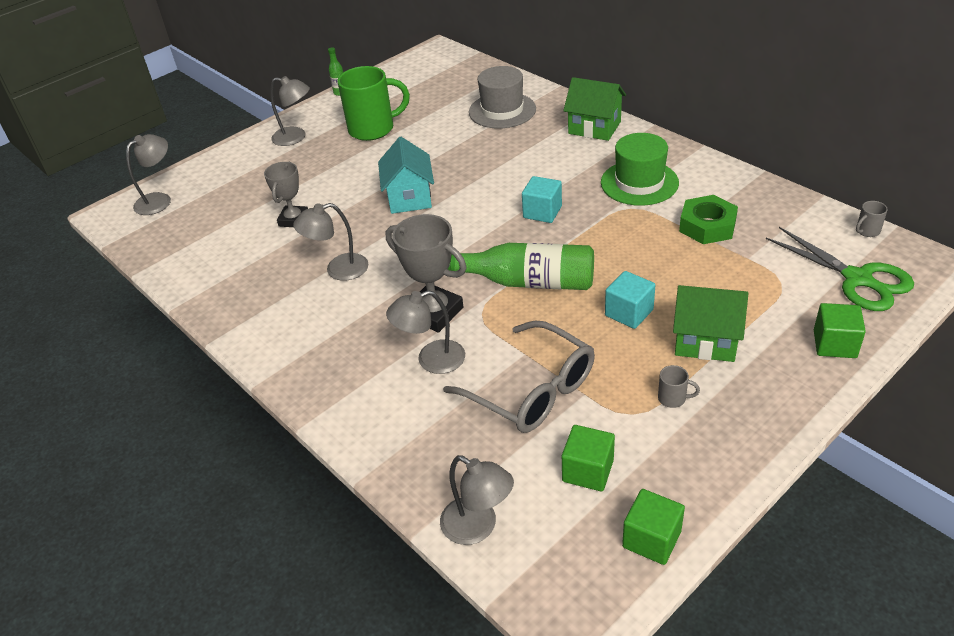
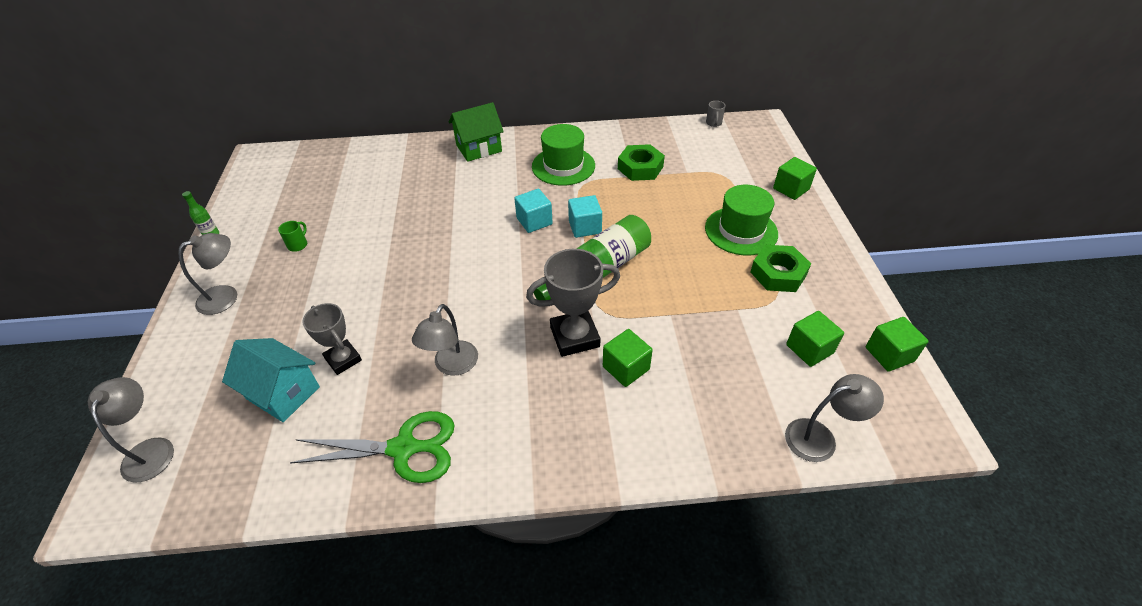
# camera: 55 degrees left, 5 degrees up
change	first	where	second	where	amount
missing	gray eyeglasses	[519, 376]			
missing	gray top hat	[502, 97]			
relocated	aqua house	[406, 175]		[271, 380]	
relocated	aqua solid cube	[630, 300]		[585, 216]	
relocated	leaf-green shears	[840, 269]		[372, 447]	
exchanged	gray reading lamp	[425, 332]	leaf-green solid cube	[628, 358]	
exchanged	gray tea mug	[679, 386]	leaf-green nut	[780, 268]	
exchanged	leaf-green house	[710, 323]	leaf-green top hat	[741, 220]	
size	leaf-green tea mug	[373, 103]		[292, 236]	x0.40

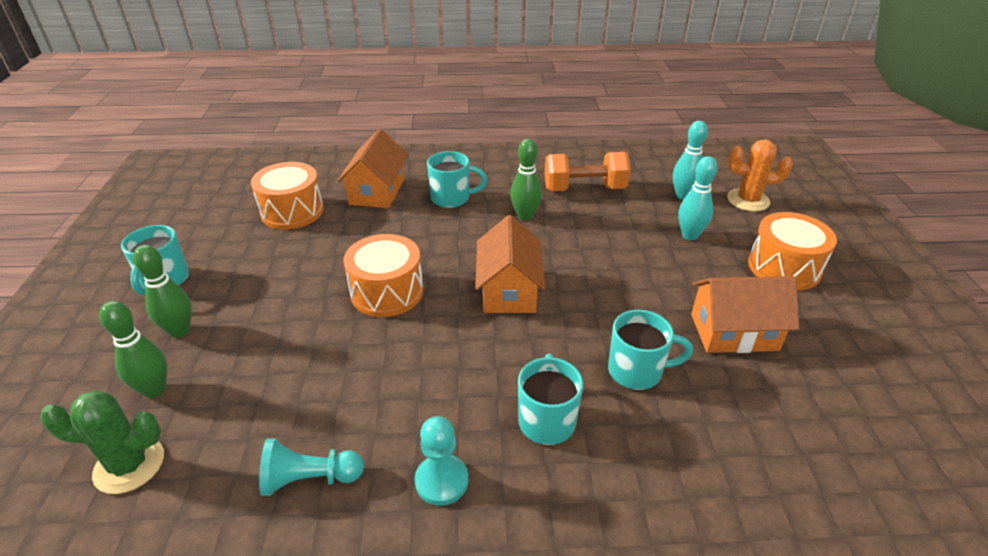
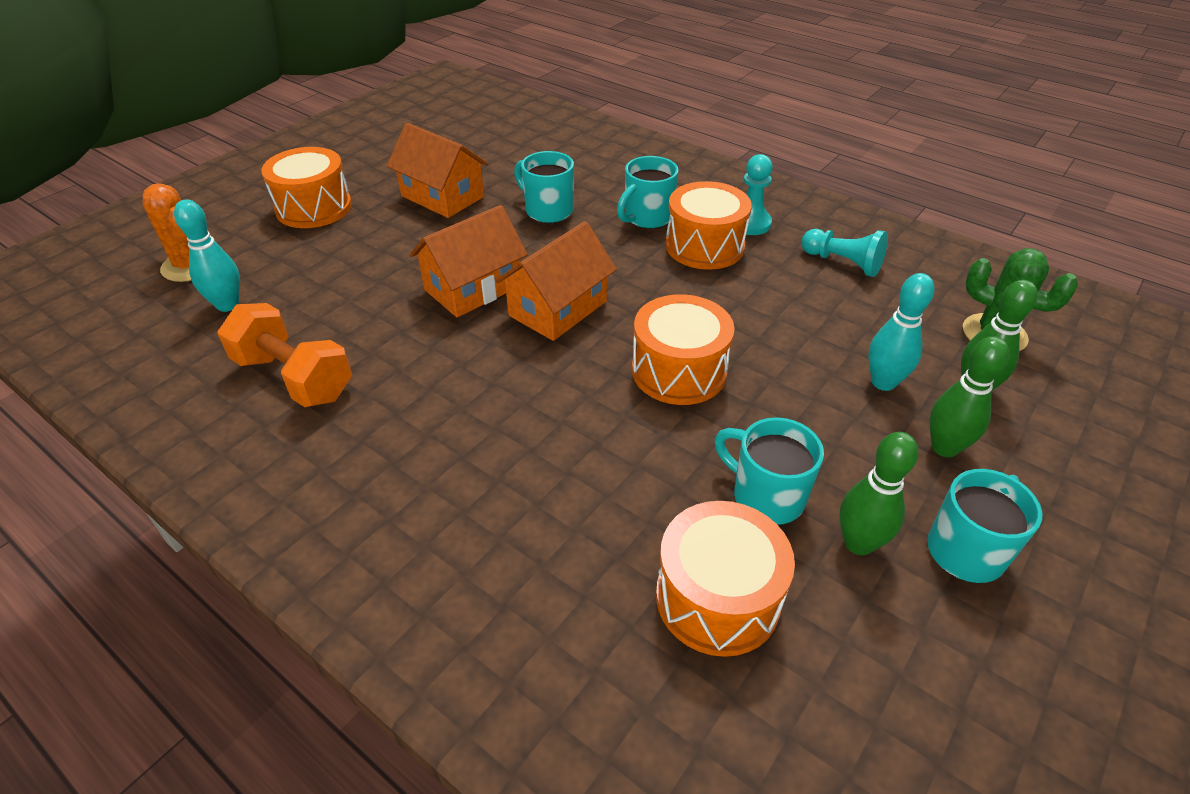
# camera: 140 degrees left, 5 degrees up
change	first	where	second	where	amount
appeared			bright orange toy drum	[709, 225]	
relocated	bright orange house	[372, 168]		[468, 261]	
relocated	aqua tea mug	[457, 179]		[769, 471]	
relocated	leaf-green bowling pin	[526, 180]		[879, 493]	
relocated	aqua bowling pin	[698, 198]		[901, 332]	

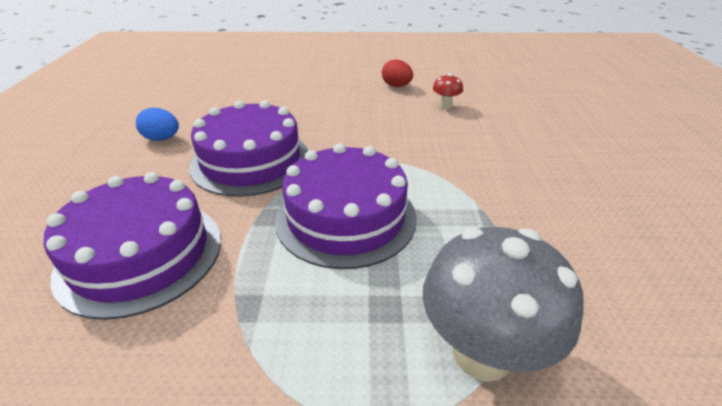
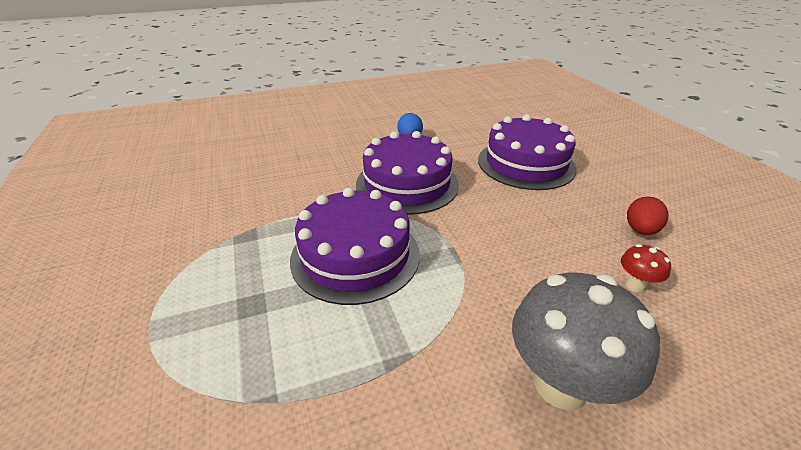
# camera: 70 degrees right, 0 degrees up
change	first	where	second	where	amount
relocated	royal purple gateau	[132, 246]		[527, 152]	
relocated	gray toadstool	[503, 304]		[586, 341]	

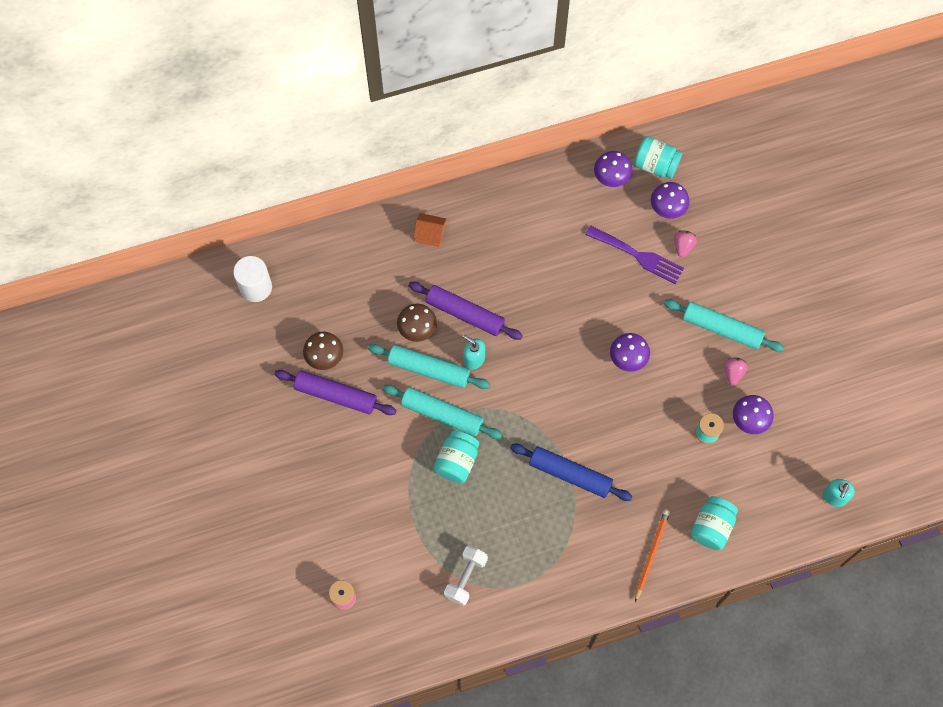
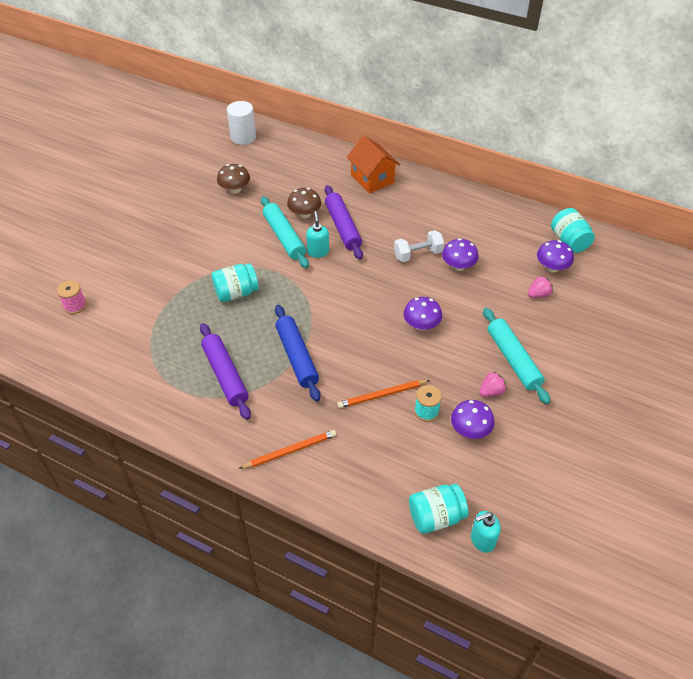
# camera: 45 degrees right, 20 degrees down
change	first	where	second	where	amount
missing	aqua rolling pin	[442, 412]			
missing	royal purple table fork	[635, 255]			
appeared			bright orange wooden pencil	[383, 394]	
relocated	royal purple rolling pin	[335, 392]		[225, 371]	
relocated	snow-white dumbbell	[466, 576]		[419, 246]	
relocated	royal purple toadstool	[613, 169]		[460, 254]	
relocated	aqua jam jar	[714, 523]		[438, 509]	
size	bright orange house	[430, 230]		[373, 164]	x1.66

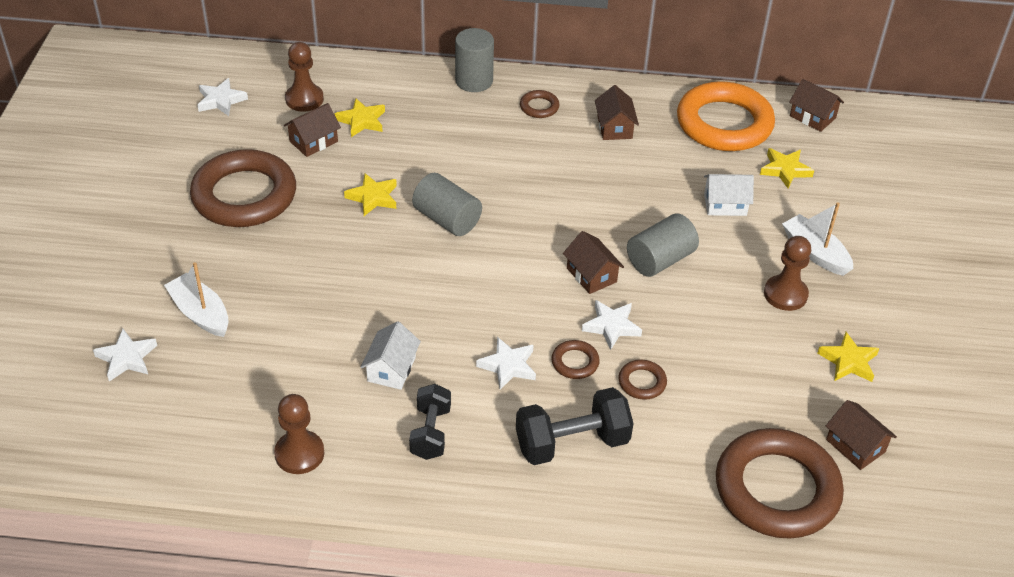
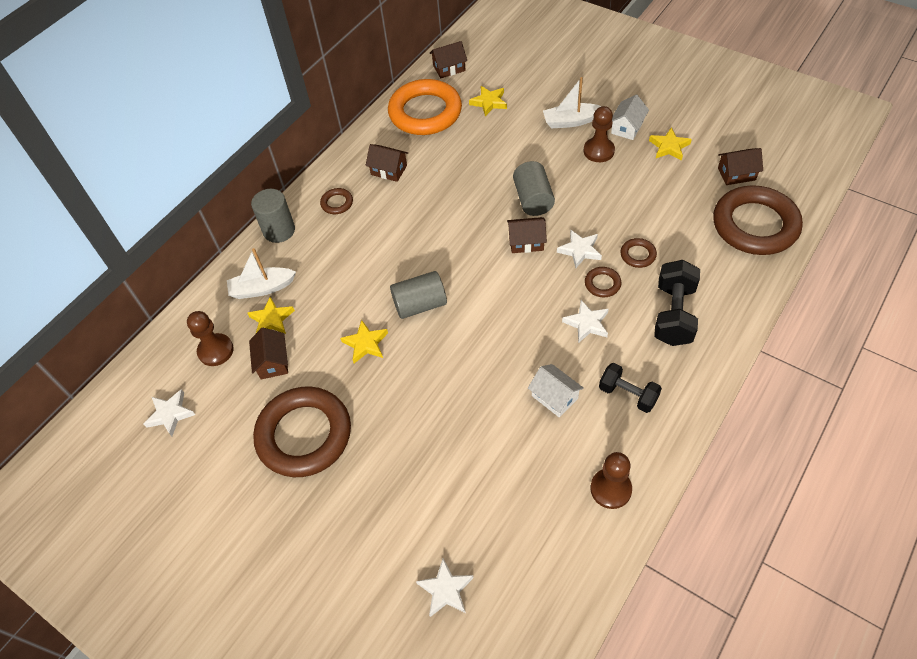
# camera: 55 degrees left, 10 degrees up
change	first	where	second	where	amount
relocated	snow-white boat	[196, 299]		[261, 273]	
relocated	snow-white house	[729, 195]		[630, 117]	

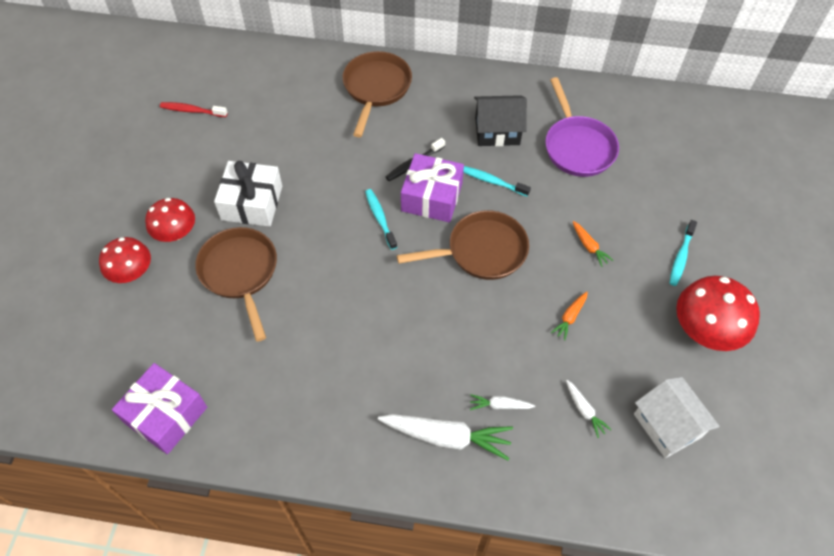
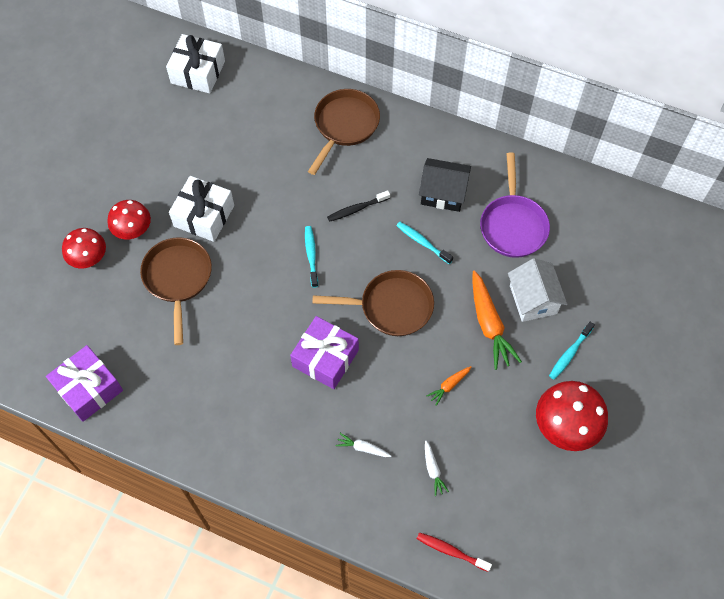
# camera: 15 degrees right, 5 degrees up
change	first	where	second	where	amount
missing	snow-white toy carrot	[445, 437]			
appeared			snow-white gift	[195, 64]	
relocated	red dental brush	[194, 109]		[454, 552]	
relocated	royal purple gift	[432, 187]		[324, 352]	
relocated	snow-white house	[677, 417]		[537, 290]	
size	bright orange toy carrot	[593, 244]		[497, 320]	x2.02

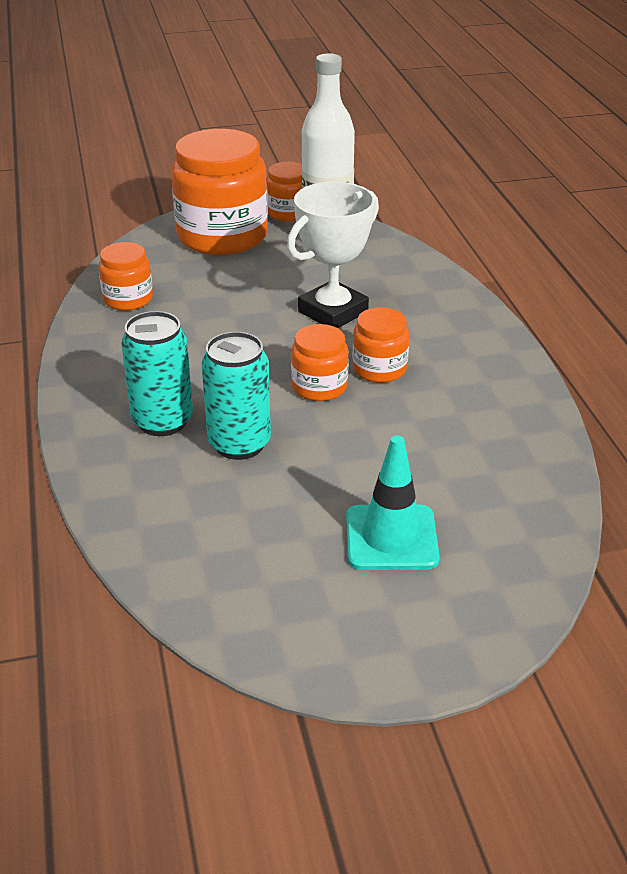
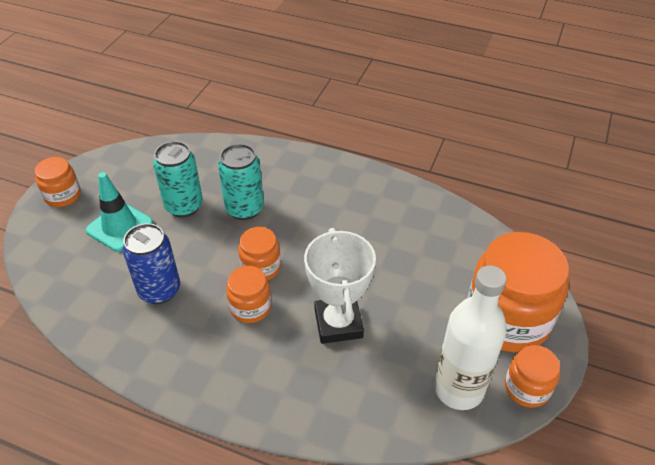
# camera: 125 degrees right, 10 degrees up
change	first	where	second	where	amount
appeared			royal blue can	[151, 263]	
relocated	bright orange jam jar	[125, 276]		[58, 182]	
relocated	aqua can	[157, 373]		[178, 179]	

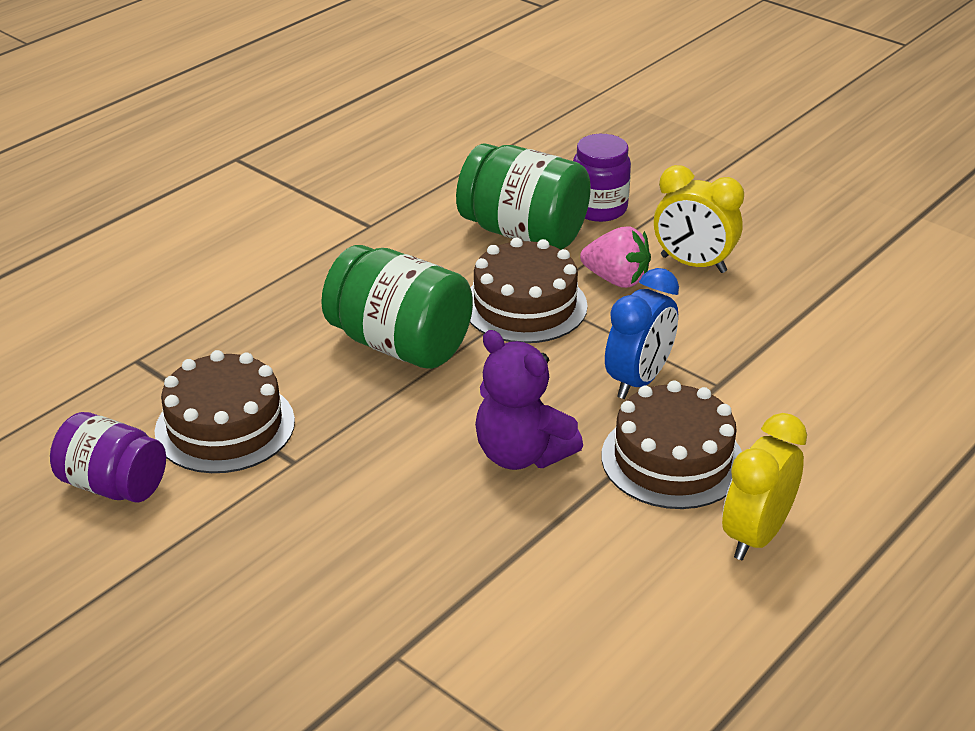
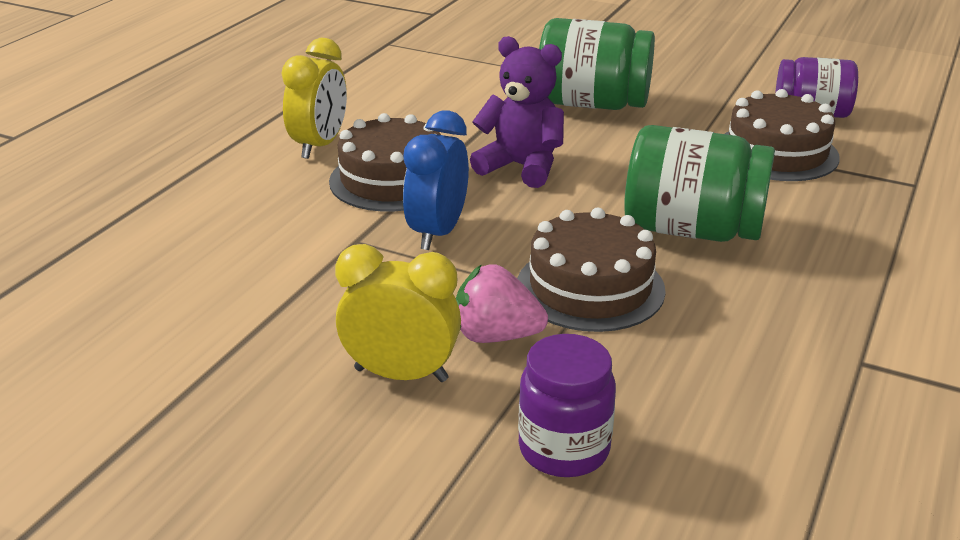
# camera: 165 degrees right, 5 degrees down
change	first	where	second	where	amount
relocated	leaf-green jam jar	[523, 196]		[597, 64]	

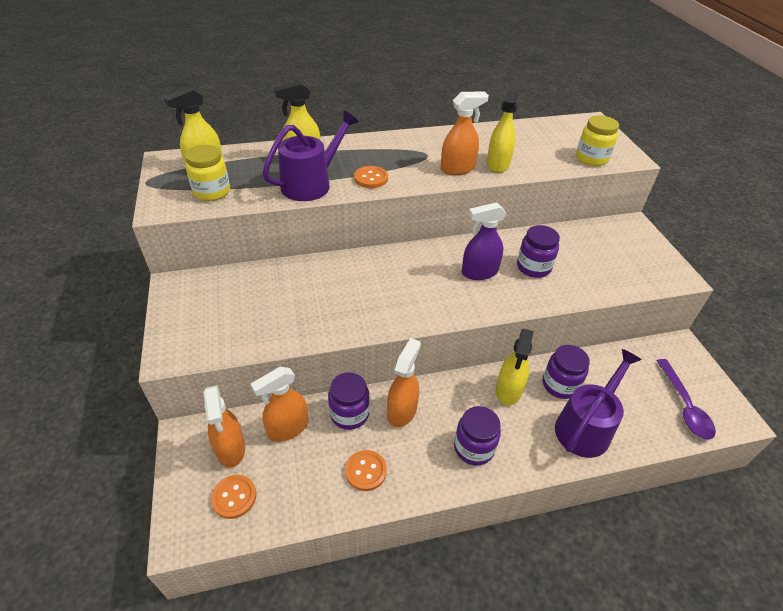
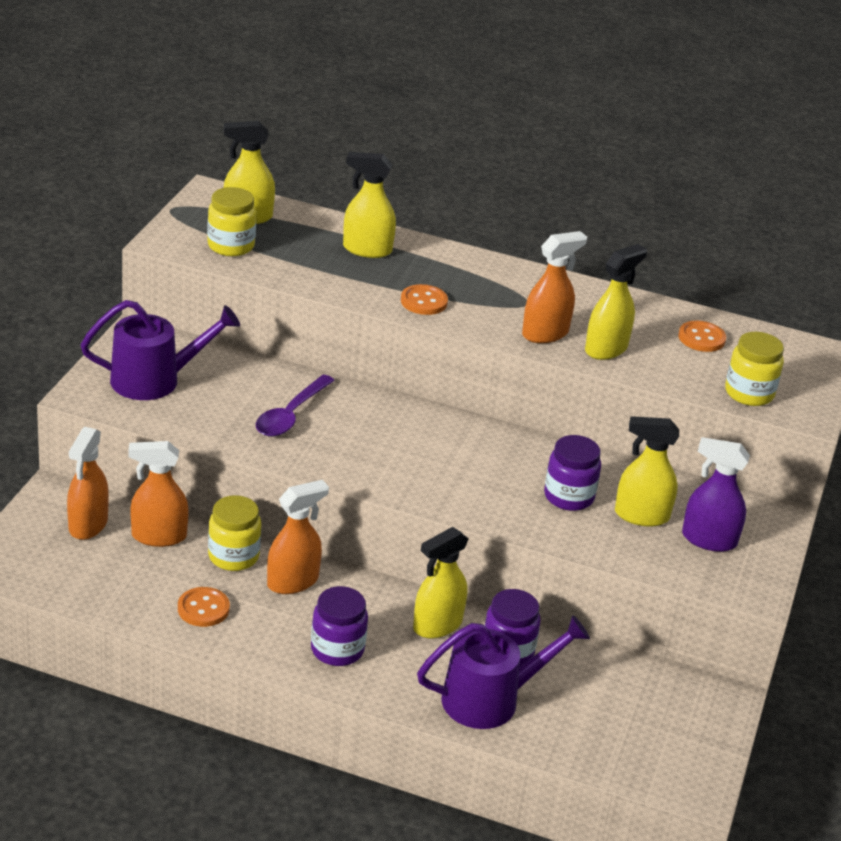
# camera: 30 degrees right, 10 degrees down
change	first	where	second	where	amount
appeared			bright yellow spray bottle	[647, 471]	
relocated	bright orange shirt button	[233, 497]		[702, 336]	
relocated	royal purple watering pot	[310, 155]		[160, 350]	
relocated	royal purple spray bottle	[484, 241]		[716, 494]	
relocated	royal purple spoon	[686, 399]		[295, 405]	
colour	royal purple jam jar	[349, 401]	bright yellow jam jar	[234, 533]	
spun	bright orange spray bottle	[465, 133]		[554, 287]	45 degrees counterclockwise

